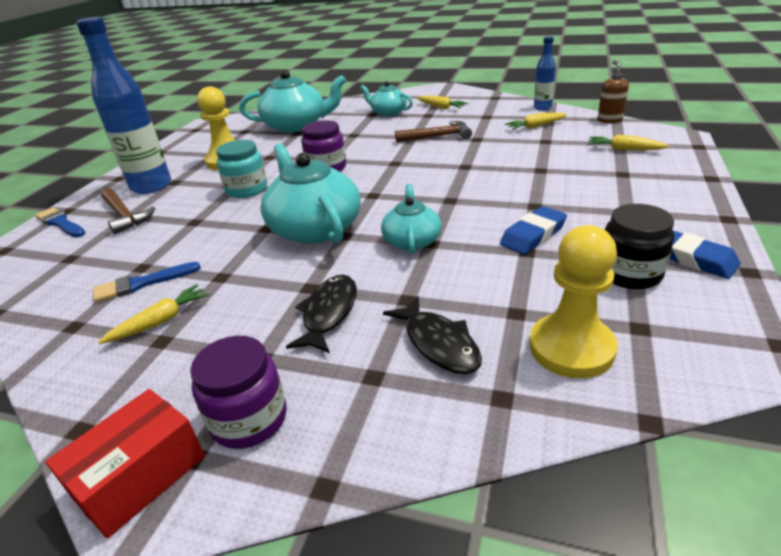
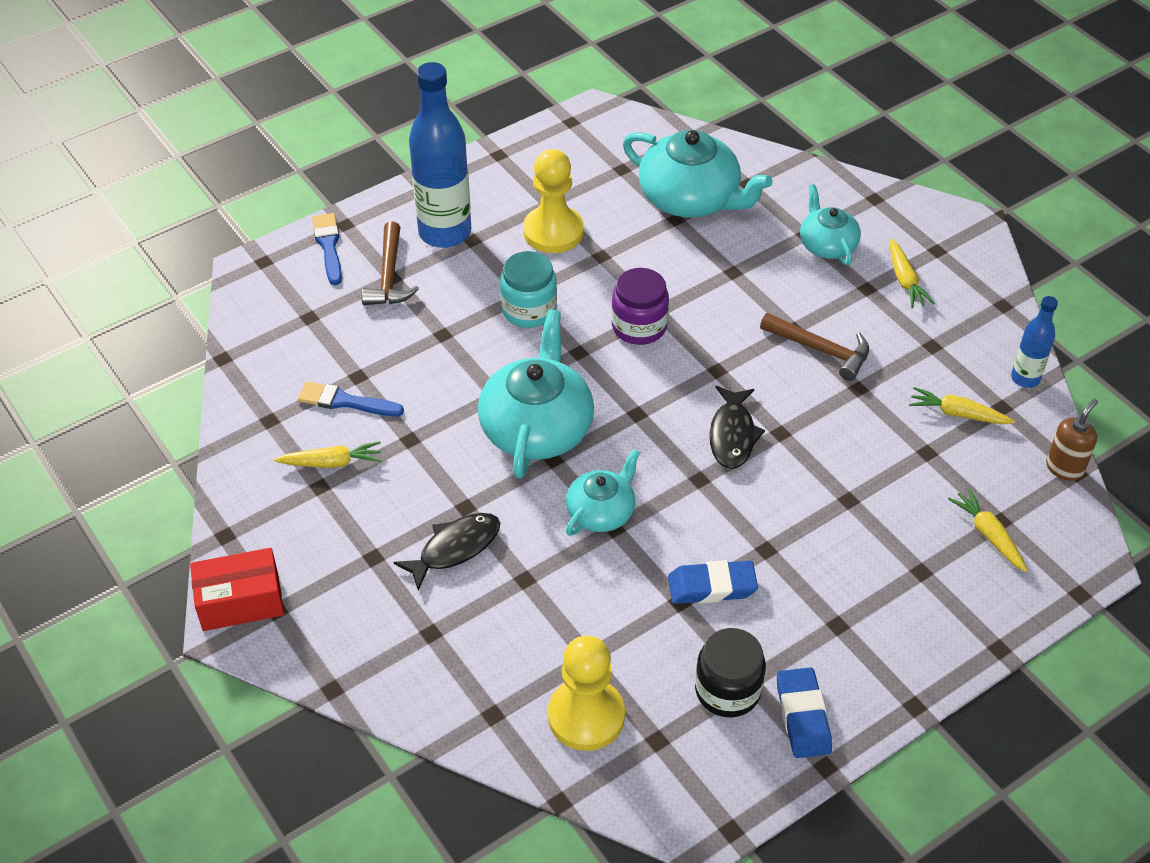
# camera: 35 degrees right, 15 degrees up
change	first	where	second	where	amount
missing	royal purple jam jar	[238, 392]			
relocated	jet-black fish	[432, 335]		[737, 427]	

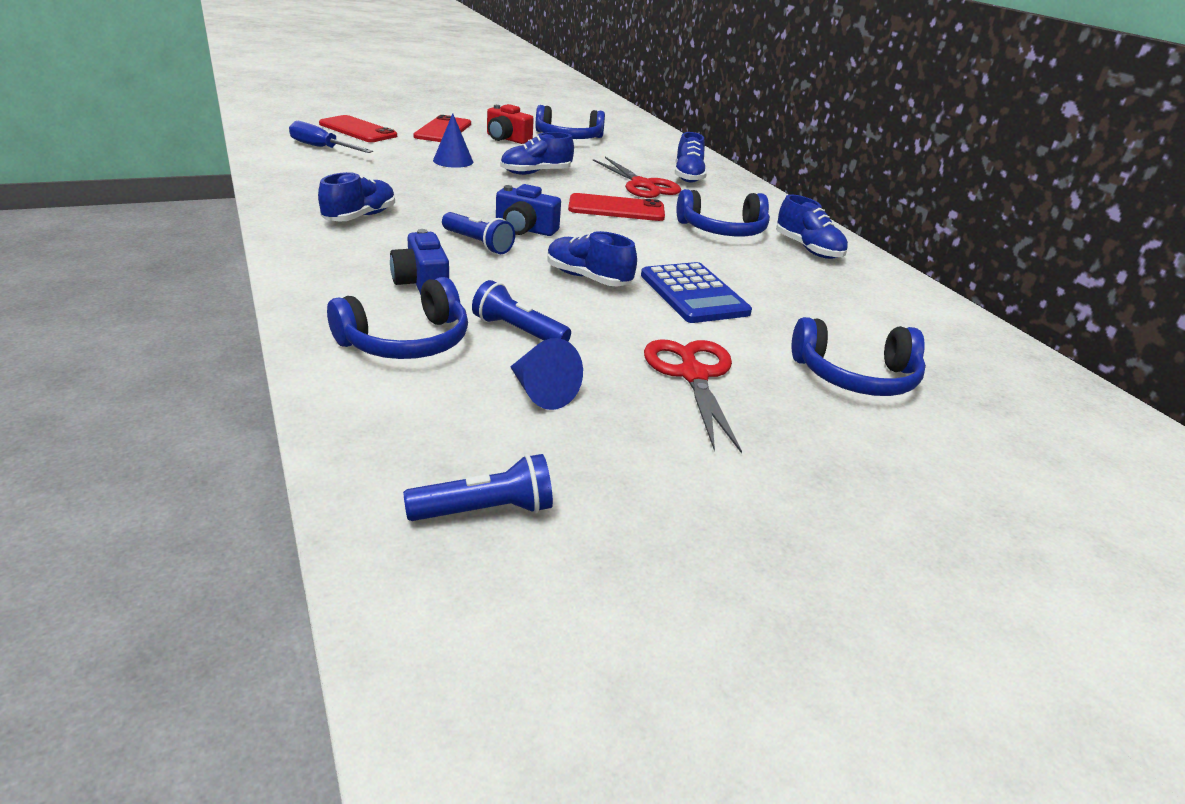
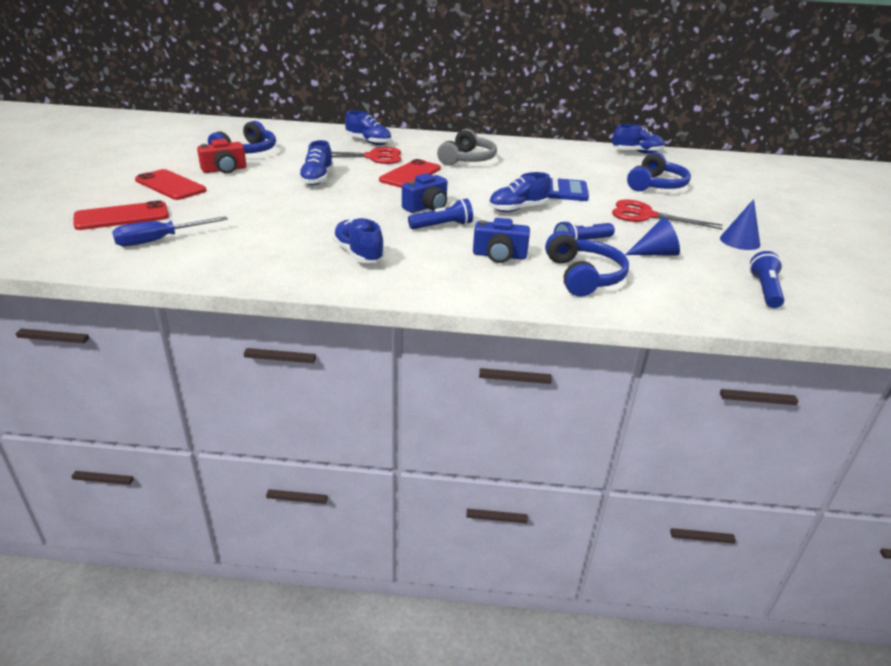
# camera: 60 degrees left, 0 degrees up
change	first	where	second	where	amount
relocated	royal blue cone shape	[453, 140]		[740, 224]	
relocated	royal blue shoe	[812, 226]		[638, 139]	
colour	royal blue headset	[723, 212]	gray headset	[467, 147]	

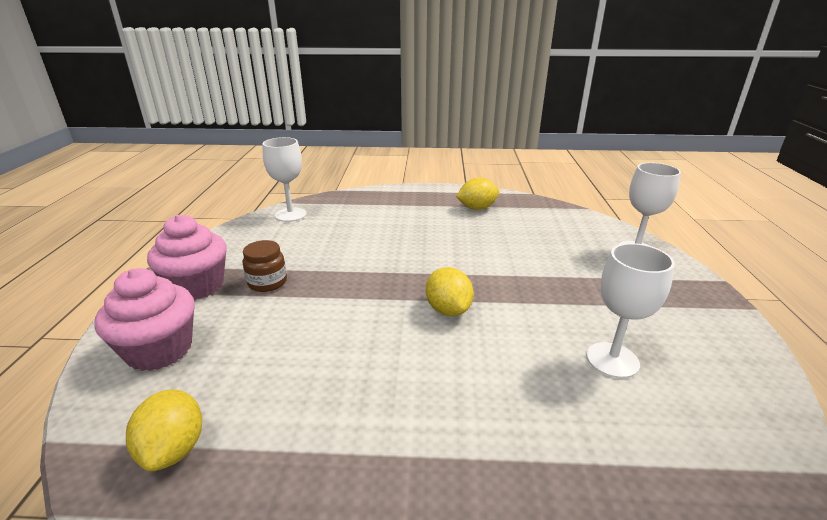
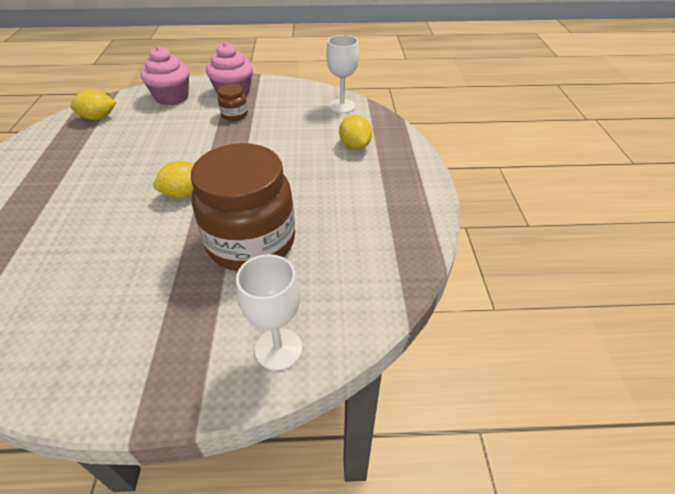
# camera: 85 degrees right, 15 degrees up
change	first	where	second	where	amount
missing	snow-white chalice	[630, 310]			
appeared			russet jam jar	[243, 207]	
relocated	bright yellow citrus fruit	[477, 194]		[355, 132]	

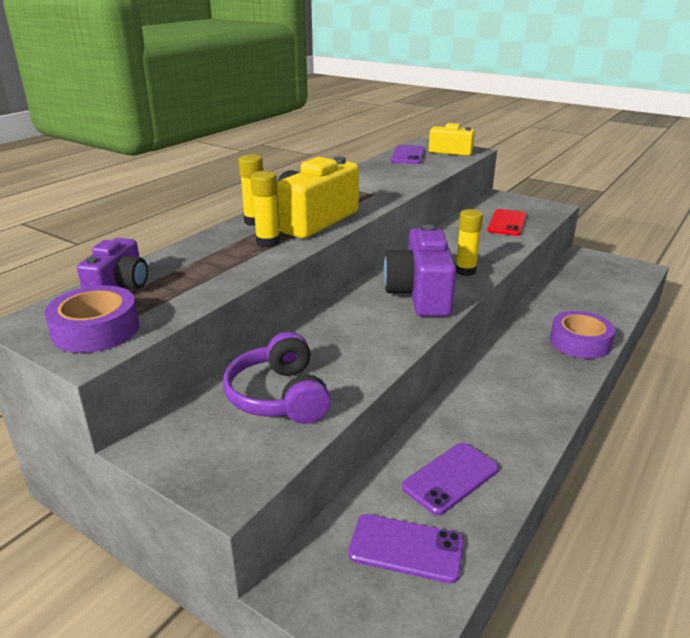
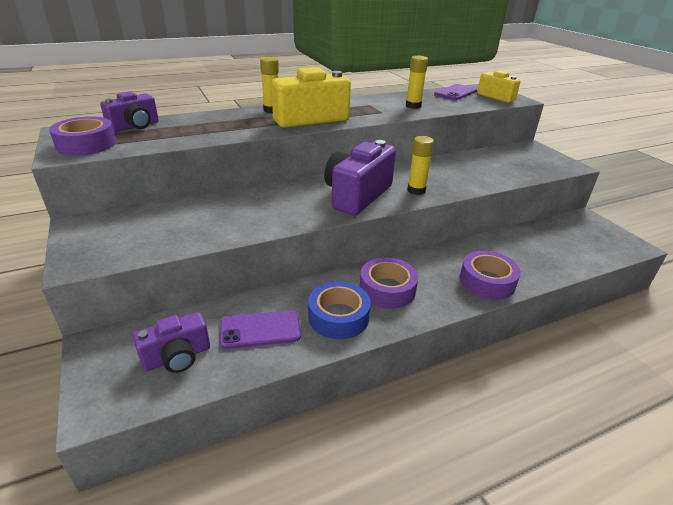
# camera: 30 degrees right, 5 degrees up
change	first	where	second	where	amount
missing	royal purple headset	[277, 378]			
missing	red smartphone	[506, 222]			
appeared			royal blue roll of tape	[339, 310]	
appeared			royal purple roll of tape	[388, 283]	
relocated	bright yellow glue stick	[265, 209]		[417, 82]	
exchanged	royal purple smartphone	[406, 548]	royal purple camera	[171, 342]	

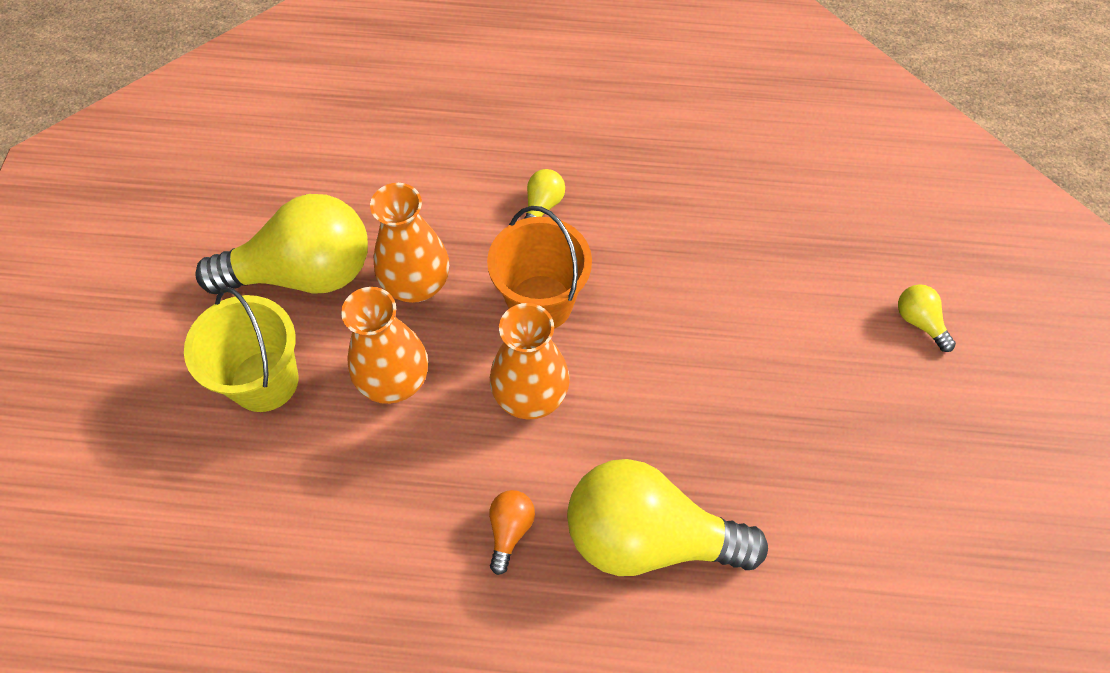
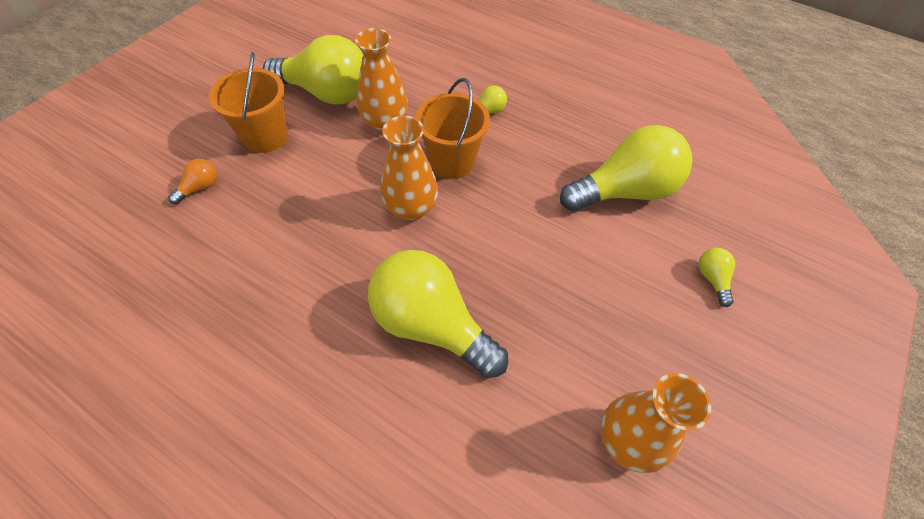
# camera: 25 degrees right, 5 degrees down
change	first	where	second	where	amount
appeared			bright yellow light bulb	[626, 168]	
relocated	bright orange tall vase	[384, 345]		[656, 423]	
relocated	bright orange light bulb	[512, 532]		[192, 181]	
colour	bright yellow sand bucket	[241, 349]	bright orange sand bucket	[248, 102]	

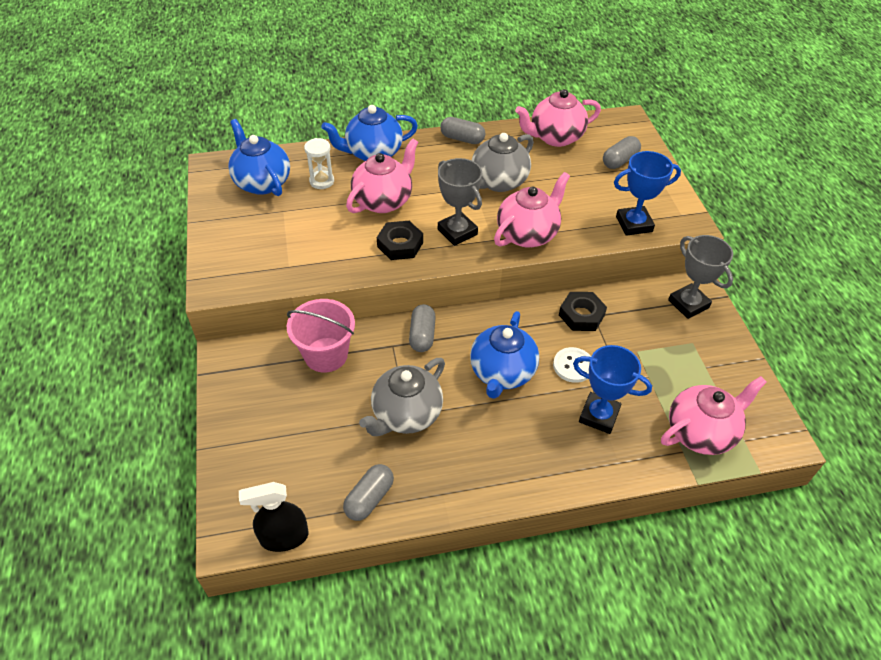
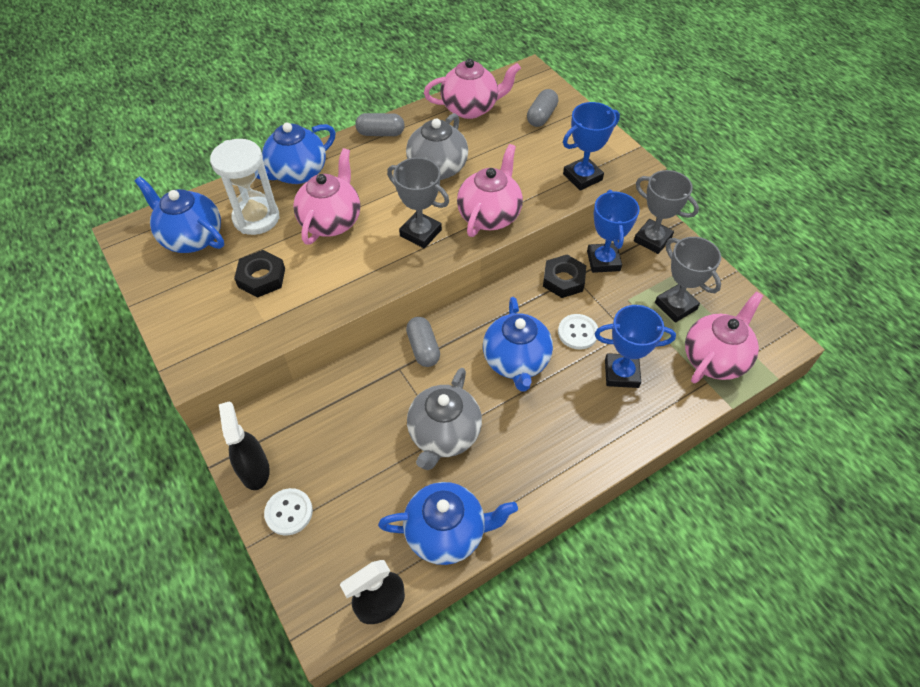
# camera: 20 degrees left, 5 degrees up
change	first	where	second	where	amount
missing	rose-pink sand bucket	[321, 335]			
appeared			jet-black spray bottle	[244, 445]	
appeared			snow-white shirt button	[288, 512]	
appeared			royal blue prize cup	[613, 231]	
appeared			gray prize cup	[688, 280]	
relocated	jet-black nut	[400, 240]		[259, 274]	
exchanged	gray capsule	[368, 492]	royal blue china teapot	[448, 523]	
spun	rose-pink china teapot	[558, 118]		[472, 89]	150 degrees counterclockwise
size	snow-white sand timer	[319, 163]		[245, 187]	x1.71

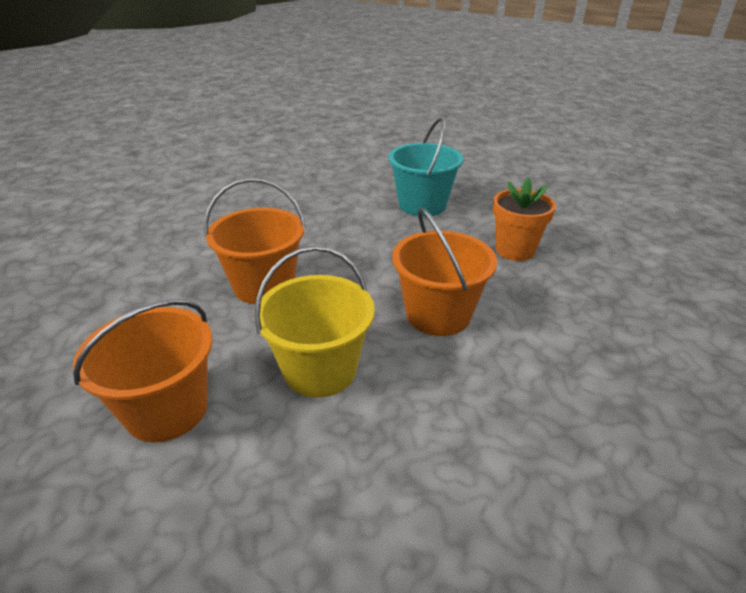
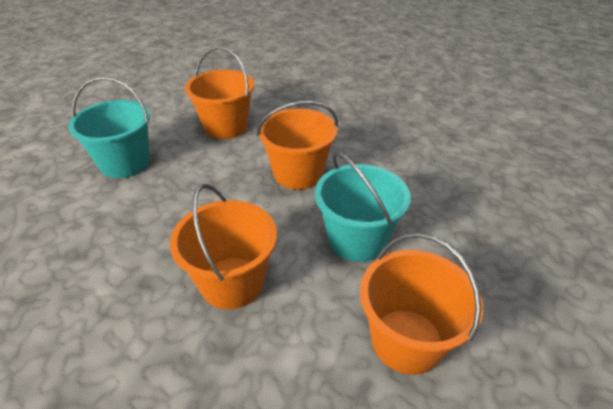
# camera: 85 degrees left, 5 degrees up
change	first	where	second	where	amount
exchanged	bright orange flower pot	[524, 219]	bright orange sand bucket	[219, 93]	
colour	bright yellow sand bucket	[314, 322]	aqua sand bucket	[363, 207]	

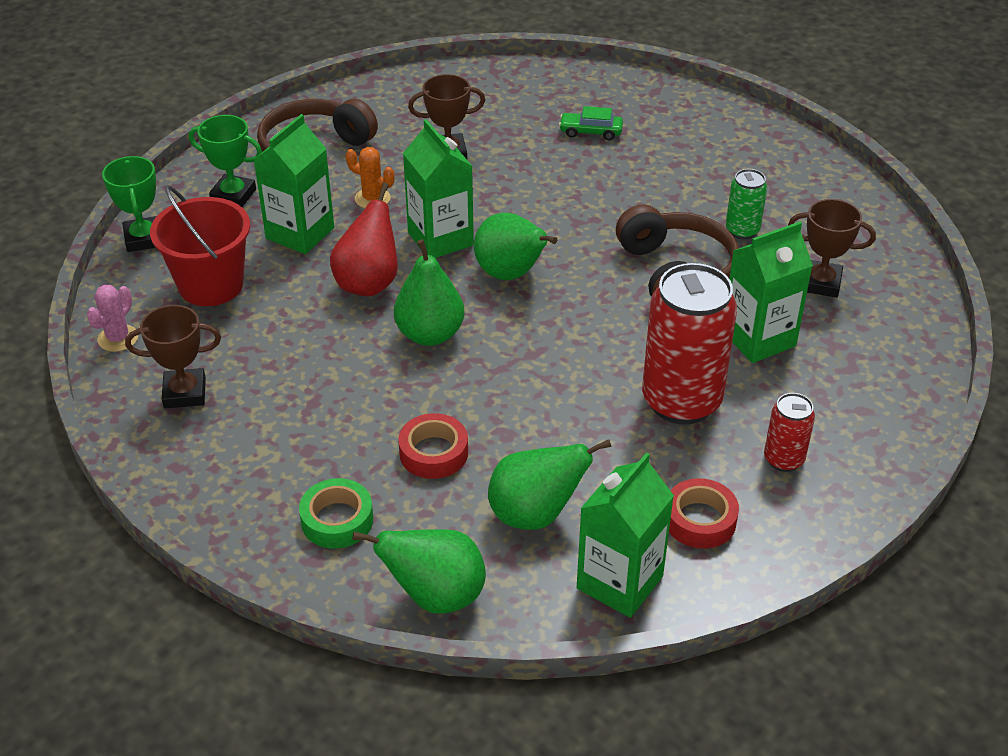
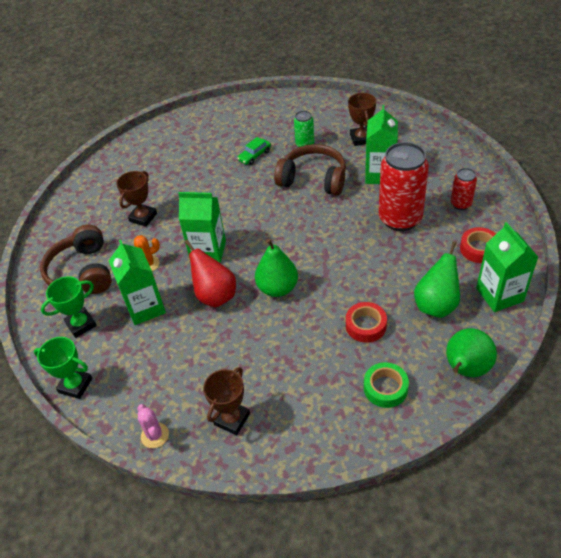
# camera: 50 degrees left, 5 degrees up
change	first	where	second	where	amount
missing	red sand bucket	[200, 245]			
missing	leaf-green pear fruit	[515, 246]			
relocated	leaf-green car	[591, 123]		[254, 151]	
spun	russet prize cup	[832, 248]		[362, 119]	60 degrees counterclockwise

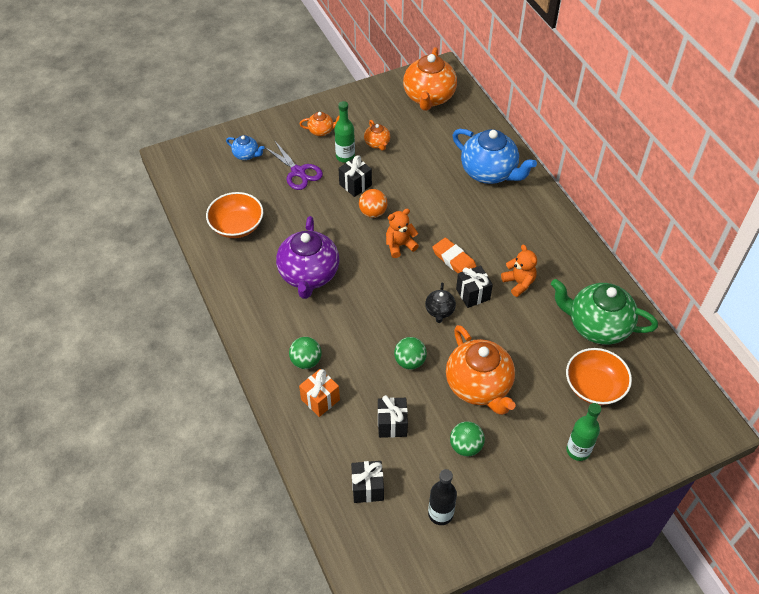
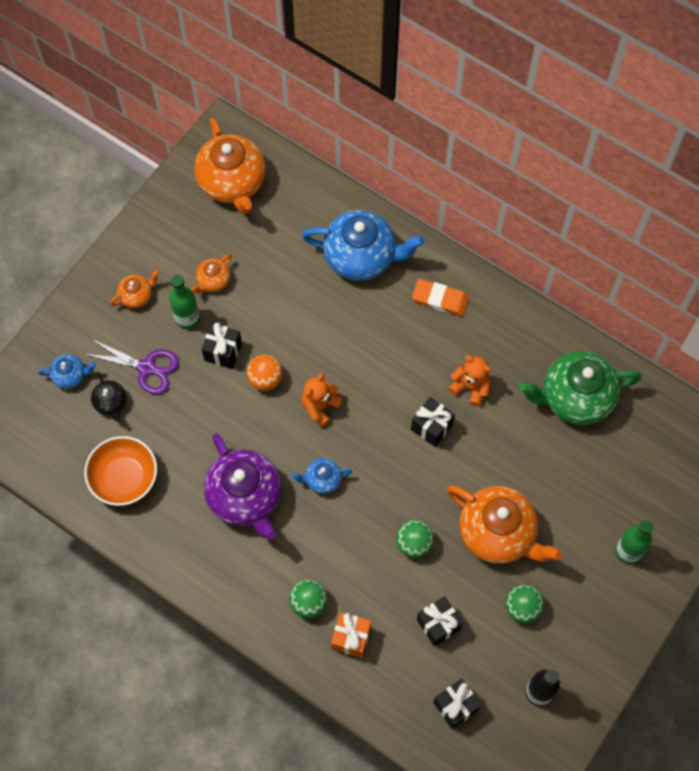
# camera: 30 degrees left, 15 degrees up
change	first	where	second	where	amount
missing	bright orange serving bowl	[599, 376]			
appeared			royal blue china teapot	[321, 476]	
relocated	jet-black china teapot	[440, 302]		[109, 396]	
relocated	bright orange pencil eraser	[454, 255]		[440, 297]	
spun	bright orange china teapot	[377, 135]		[211, 274]	90 degrees clockwise

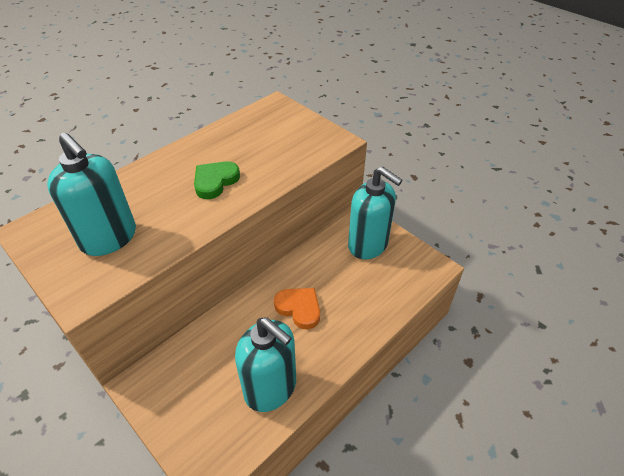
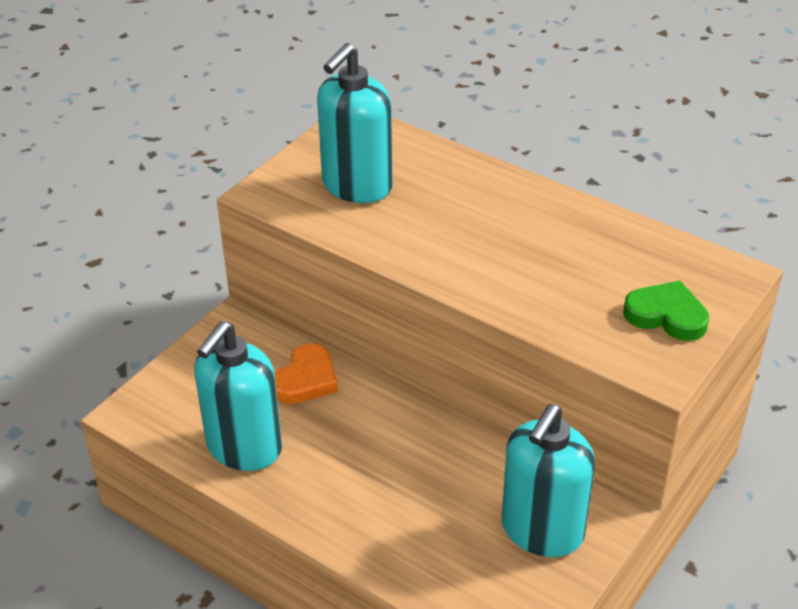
# camera: 80 degrees right, 5 degrees down
change	first	where	second	where	amount
relocated	leaf-green heart	[217, 180]		[666, 311]	
relocated	bright orange heart	[297, 308]		[306, 373]	

